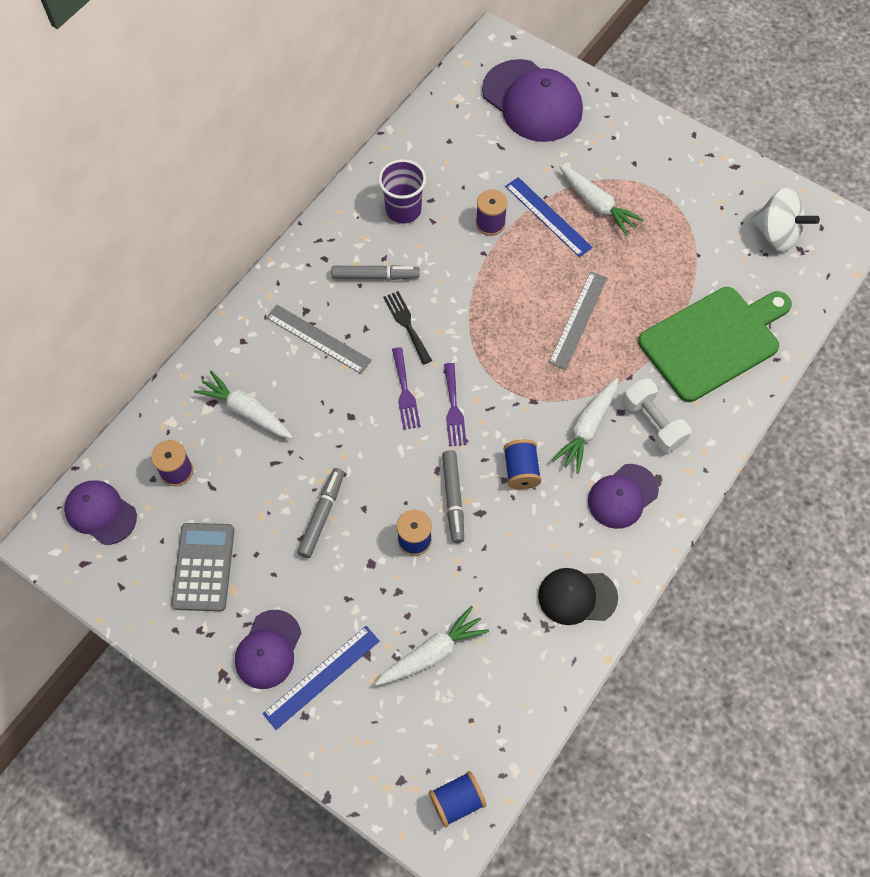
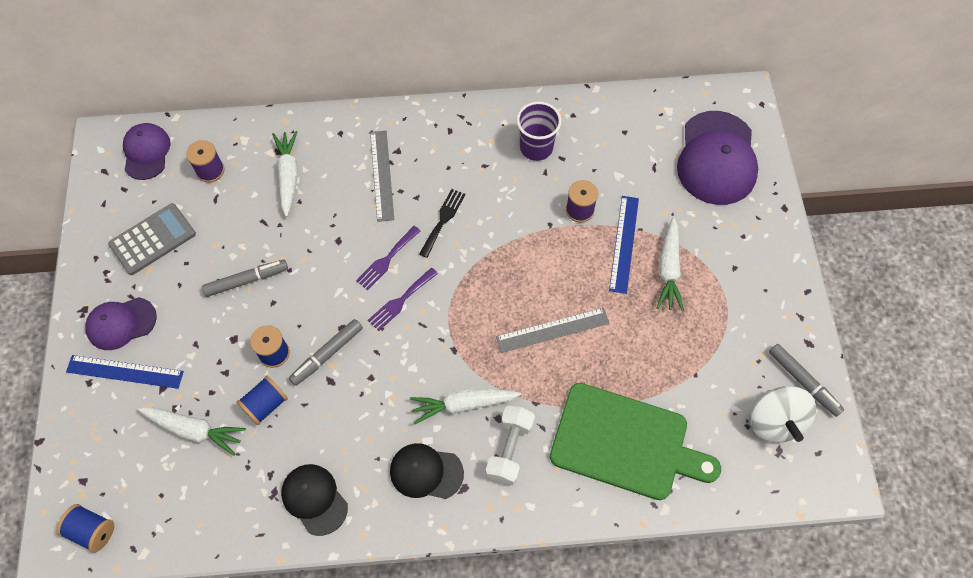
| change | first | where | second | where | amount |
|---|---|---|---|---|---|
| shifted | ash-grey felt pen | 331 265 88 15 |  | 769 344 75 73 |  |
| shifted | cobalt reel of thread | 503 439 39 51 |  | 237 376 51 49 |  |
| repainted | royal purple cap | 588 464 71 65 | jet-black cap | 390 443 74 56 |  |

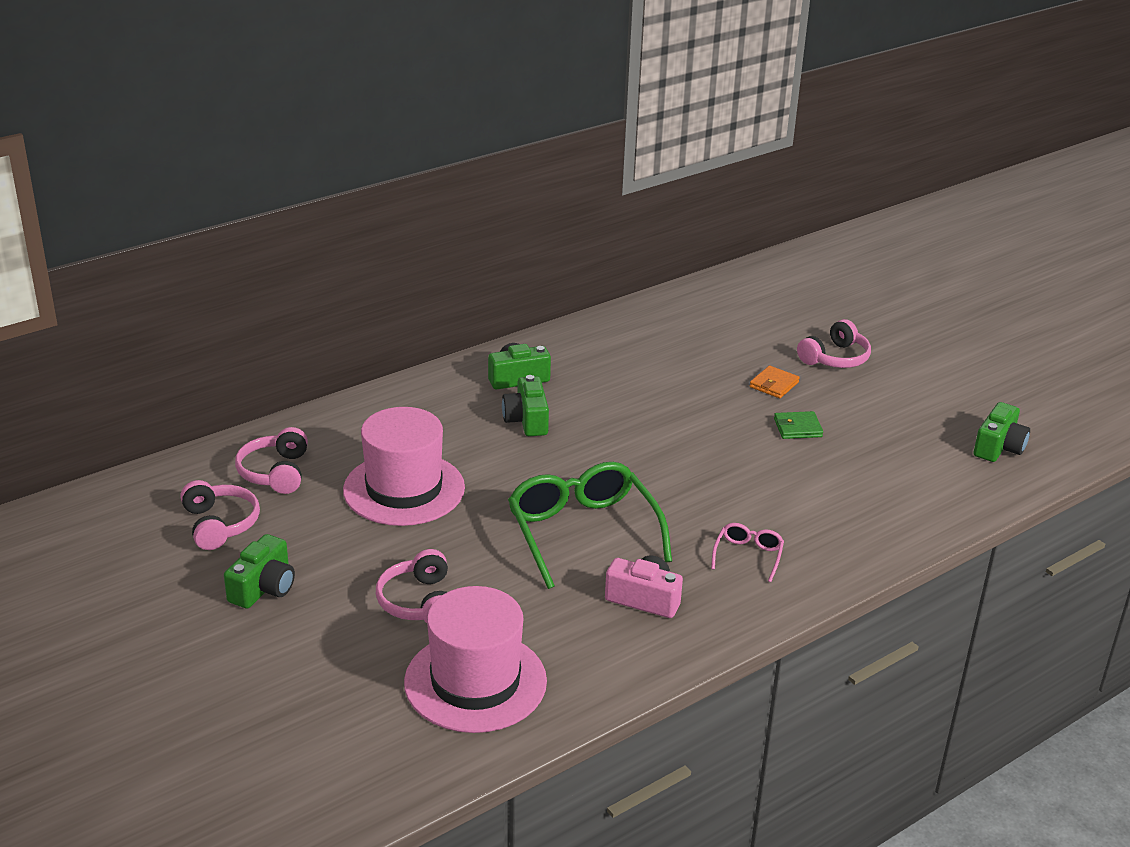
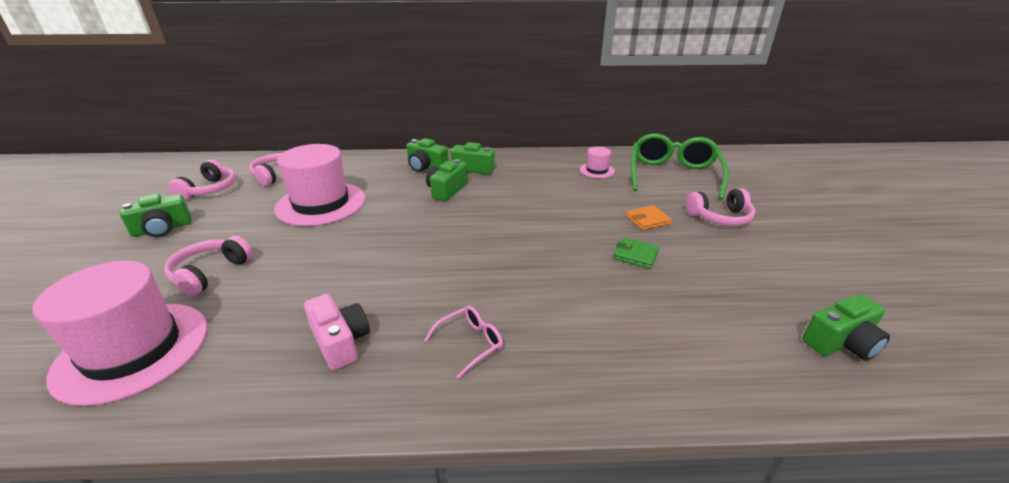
| change | first | where | second | where | amount |
|---|---|---|---|---|---|
| shifted | leaf-green eyeglasses | 508 462 164 127 |  | 631 133 98 67 |  |
| new |  |  | leaf-green camera | 406 138 43 34 |  |
| new |  |  | rose-pink hat | 580 147 35 31 |  |

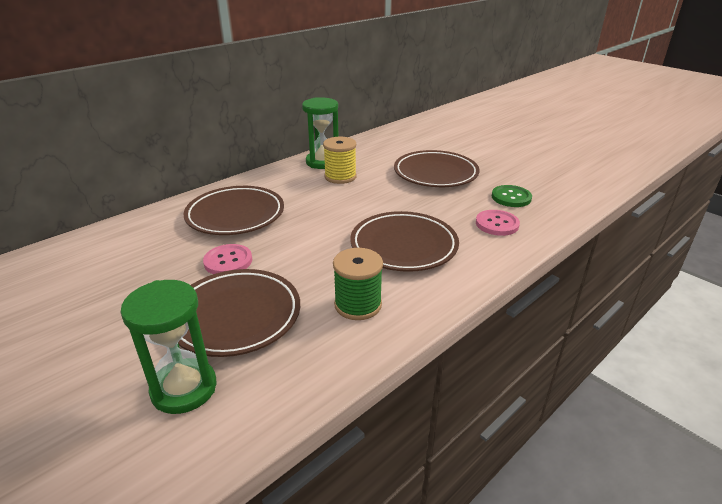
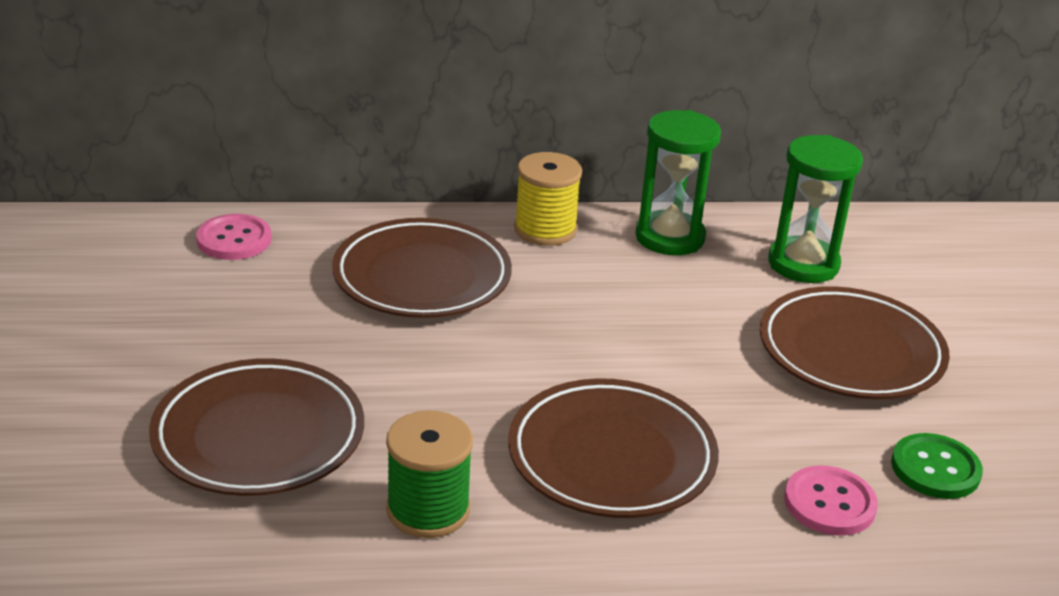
| change | first | where | second | where | amount |
|---|---|---|---|---|---|
| shifted | leaf-green sandglass | 120 280 97 134 |  | 768 135 95 148 |  |
| shifted | rose-pink button | 203 244 49 30 |  | 196 214 76 46 |  |
| shifted | yellow reel of thread | 323 137 34 47 |  | 514 152 68 94 |  |

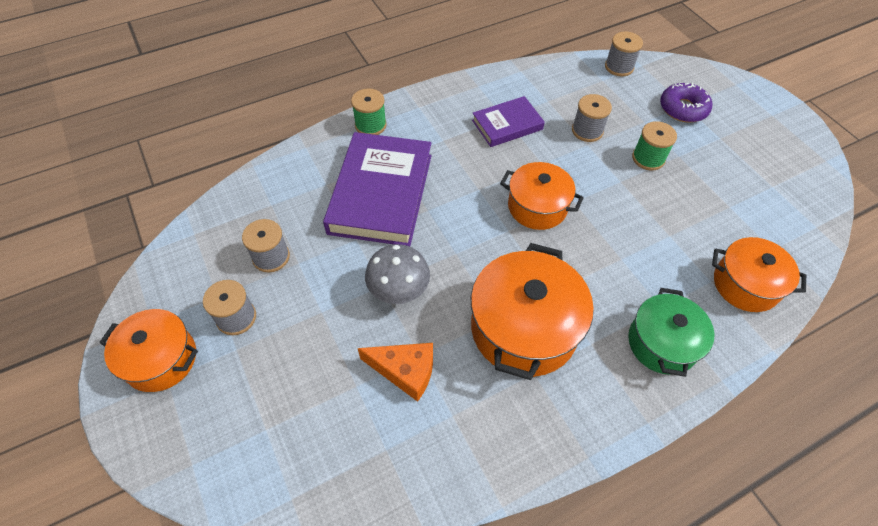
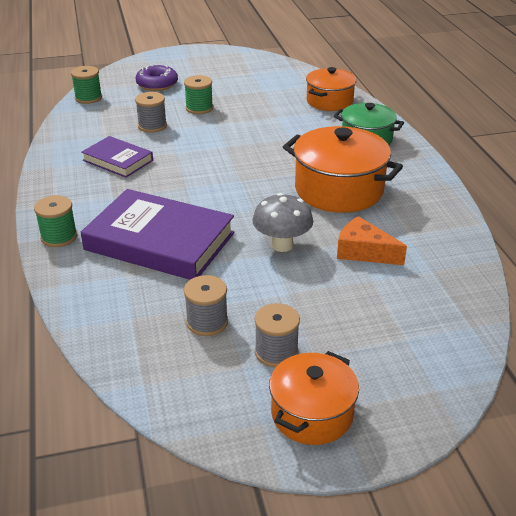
| change | first | where | second | where | amount |
|---|---|---|---|---|---|
| rotated | orange cheese wedge | 358 343 75 59 |  | 337 216 70 49 | 90 degrees counterclockwise |
| rotated | royal purple book | 472 96 73 51 |  | 81 136 72 42 | 45 degrees counterclockwise |
| gone | orange pot | 500 162 84 68 |  |  |  |
| repainted | ash-grey reel of thread | 605 31 38 45 | leaf-green reel of thread | 71 66 31 38 |  |

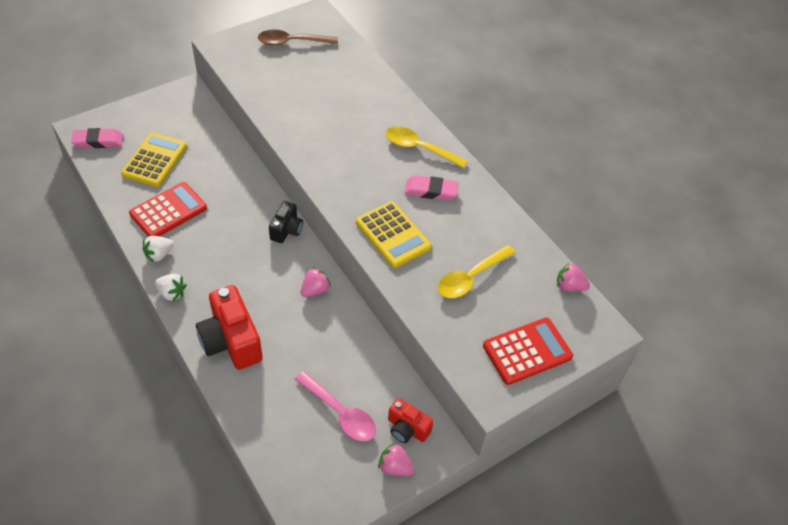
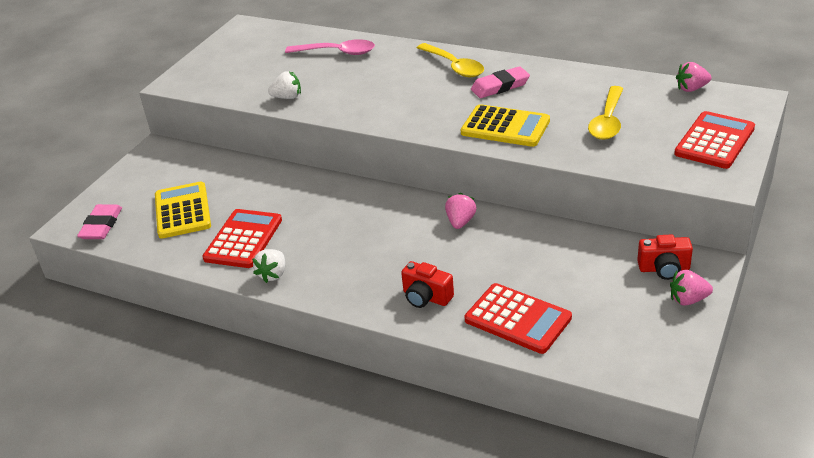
| change | first | where | second | where | amount |
|---|---|---|---|---|---|
| rotated | rose-pink pencil eraser | 71 128 52 20 |  | 77 204 45 35 | 45 degrees counterclockwise |
| shifted | snow-white strawberry | 155 274 32 27 |  | 268 71 33 28 |  |
| scaled | crimson camera | 196 285 67 85 |  | 401 261 53 47 | x0.57 |
| gone | brown tablespoon | 258 30 80 16 |  |  |  |
| gone | jet-black camera | 269 201 34 42 |  |  |  |
| shifted | rose-pink tablespoon | 295 371 81 71 |  | 285 39 90 16 |  |
| rotated | yellow tablespoon | 386 126 82 42 |  | 417 43 67 34 | 120 degrees counterclockwise |
| new |  |  | crimson adding machine | 465 283 107 71 |  |

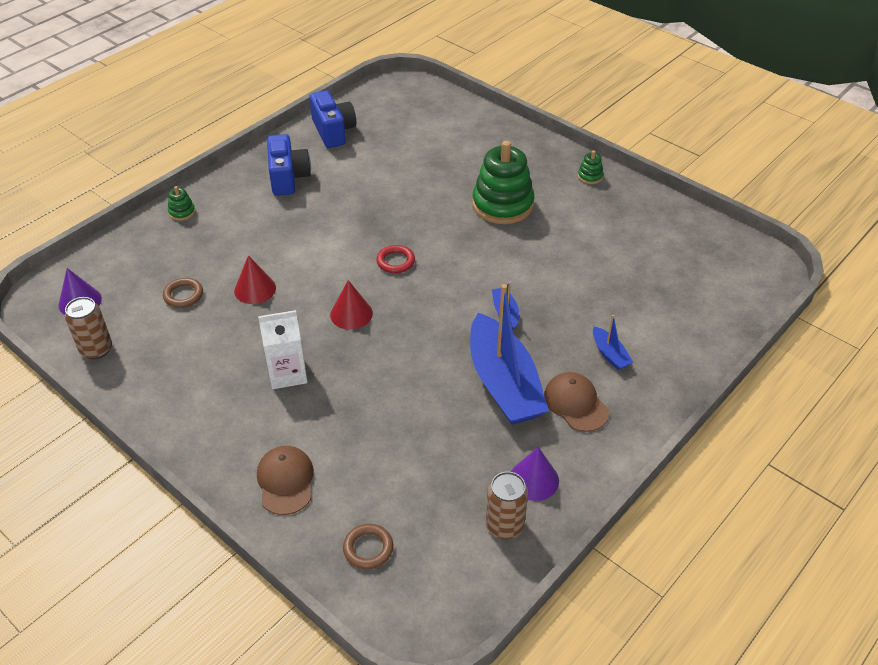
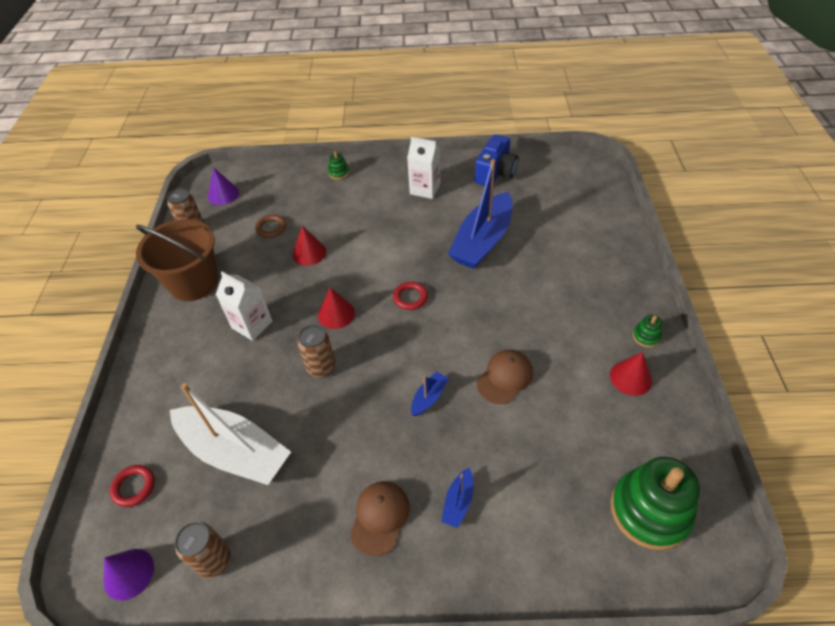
| change | first | where | second | where | amount |
|---|---|---|---|---|---|
| shifted | brown cap | 257 446 57 69 |  | 477 350 56 54 |  |
| swapped | cobalt camera | 267 134 44 62 | snow-white juice carton | 407 137 33 62 |  |
| repainted | brown torus | 343 524 50 46 | crimson torus | 110 465 45 42 |  |
| shifted | cobalt boat | 470 284 79 141 |  | 448 159 65 110 |  |
| shifted | leaf-green stacking rings | 472 141 62 83 |  | 611 457 89 93 |  |
| shifted | royal purple cone | 511 447 48 54 |  | 104 549 50 52 |  |
| new |  |  | brown bucket | 135 219 83 82 |  |
| new |  |  | snow-white boat | 170 383 121 102 |  |
| new |  |  | brown can | 297 325 38 53 |  |
| new |  |  | crimson cone | 610 352 42 44 |  |

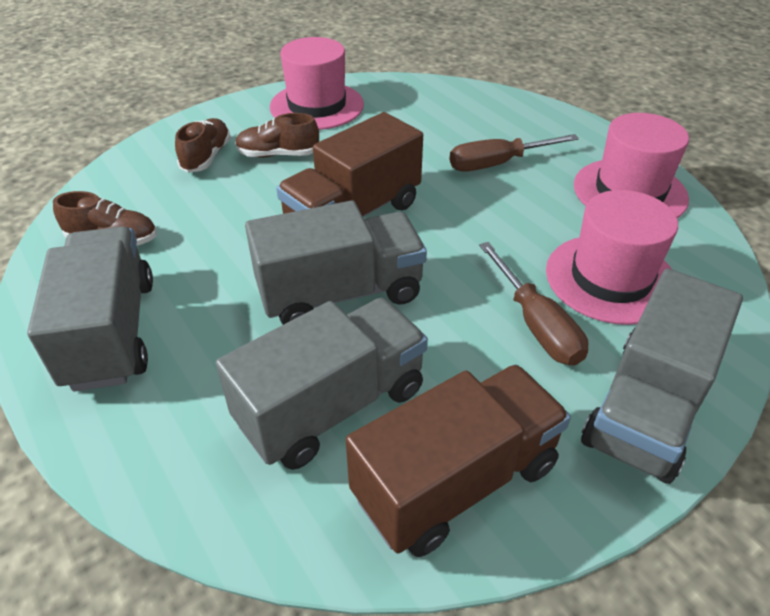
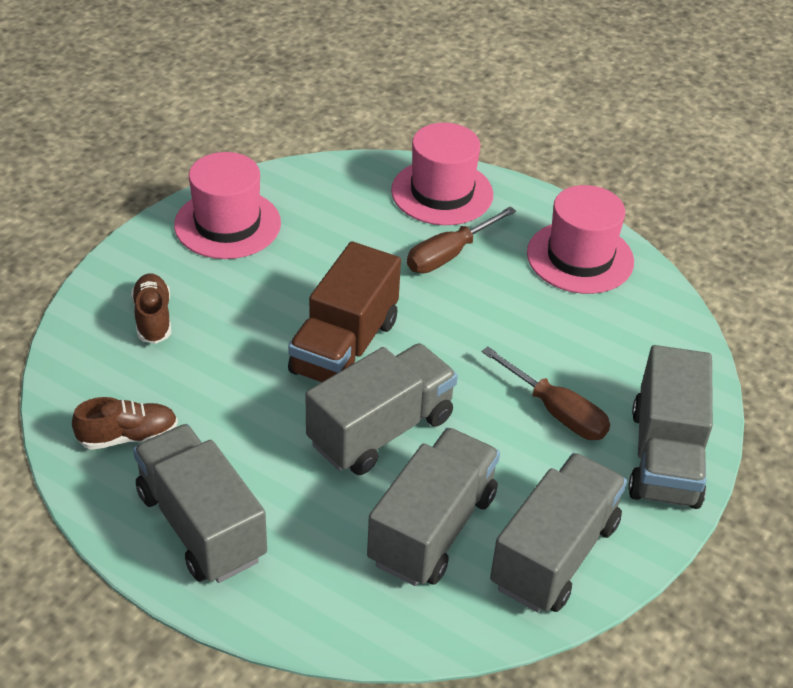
| change | first | where | second | where | amount |
|---|---|---|---|---|---|
| gone | brown lace-up shoe | 235 113 84 45 |  |  |  |
| repainted | brown truck | 346 364 225 193 | ash-grey truck | 490 453 137 159 |  |
| shifted | rose-pink hat | 546 190 132 135 |  | 391 123 102 102 |  |

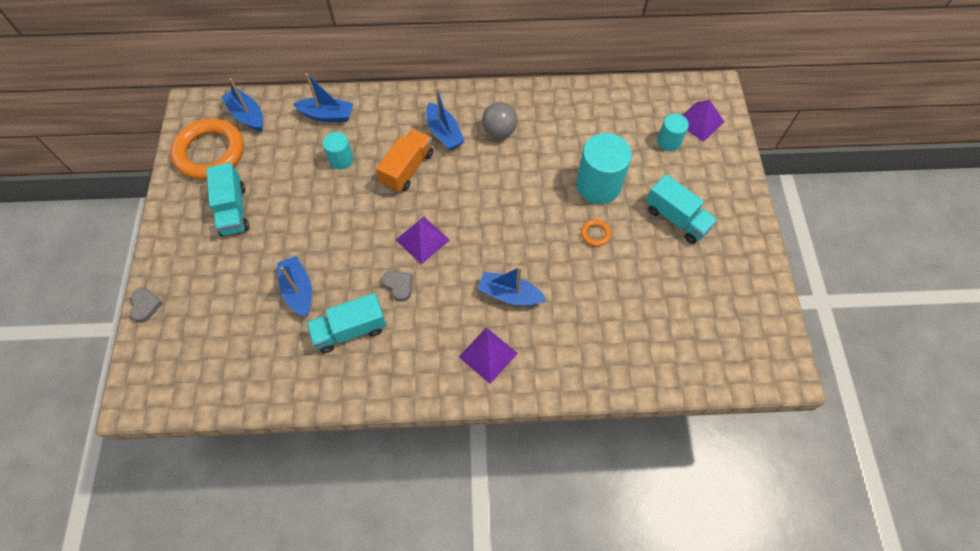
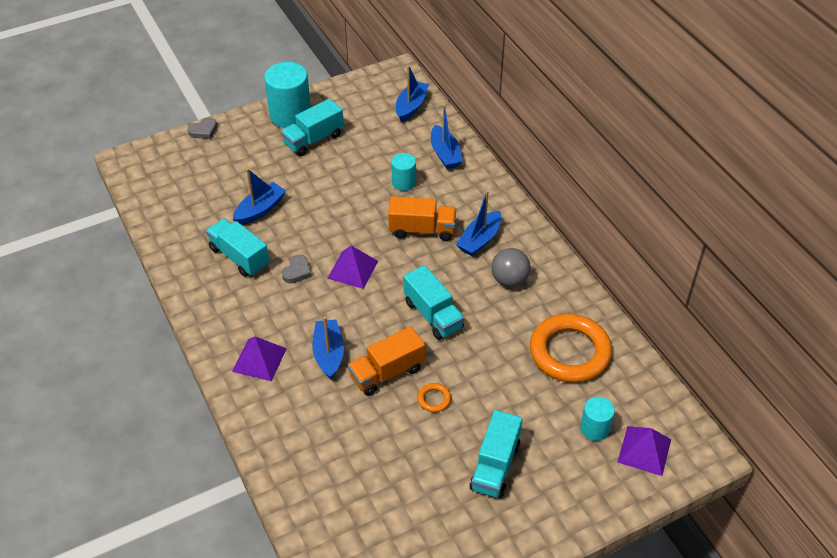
| change | first | where | second | where | amount |
|---|---|---|---|---|---|
| shifted | orange torus | 170 118 74 62 |  | 530 314 82 69 |  |
| shifted | turquoise cylinder | 576 133 56 71 |  | 264 62 47 66 |  |
| new |  |  | orange truck | 348 326 77 70 |  |
| new |  |  | turquoise truck | 403 265 61 75 |  |

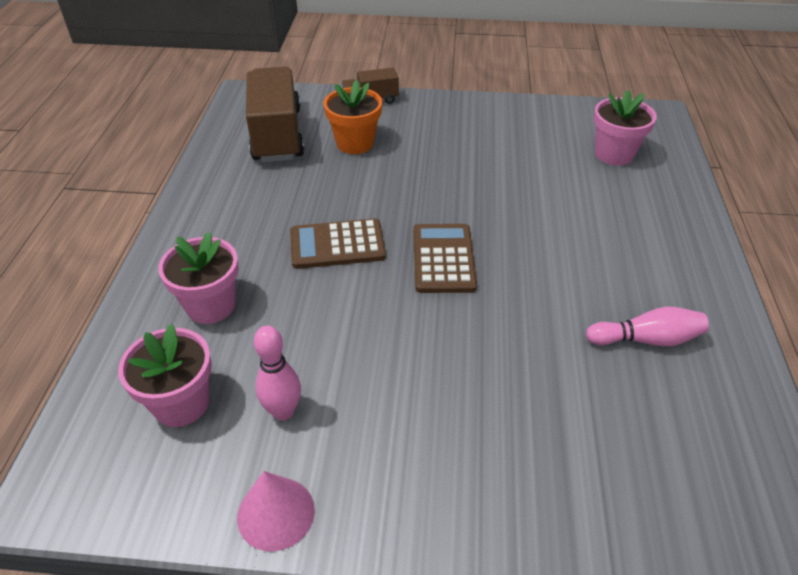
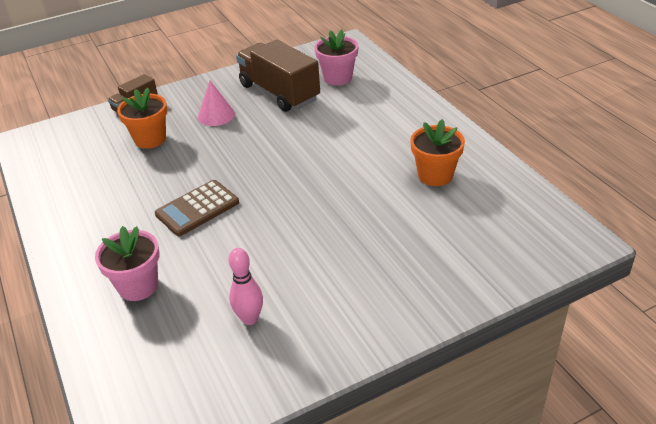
| change | first | where | second | where | amount |
|---|---|---|---|---|---|
| gone | rose-pink flower pot | 118 324 94 103 |  |  |  |
| shifted | rose-pink cone | 237 471 78 81 |  | 198 80 37 46 |  |
| shifted | brown truck | 246 67 58 95 |  | 236 40 84 72 |  |
| gone | brown adding machine | 413 224 64 69 |  |  |  |
| swapped | rose-pink tenpin | 586 306 123 40 | orange flower pot | 410 119 55 67 |  |

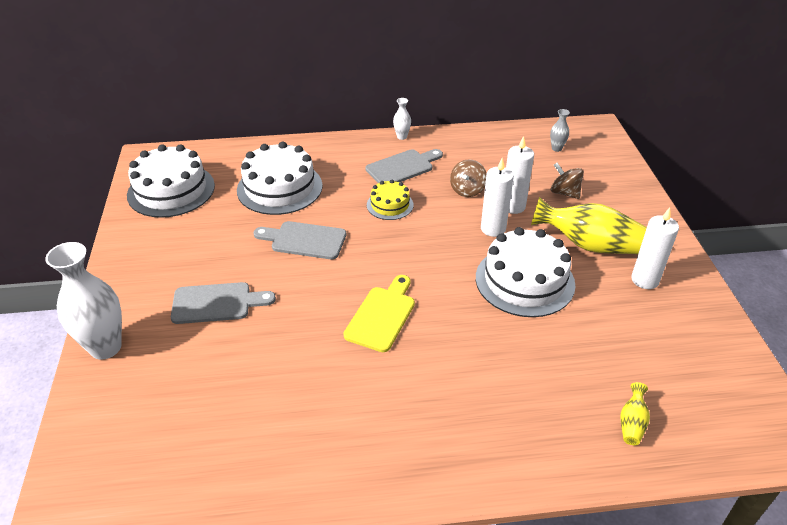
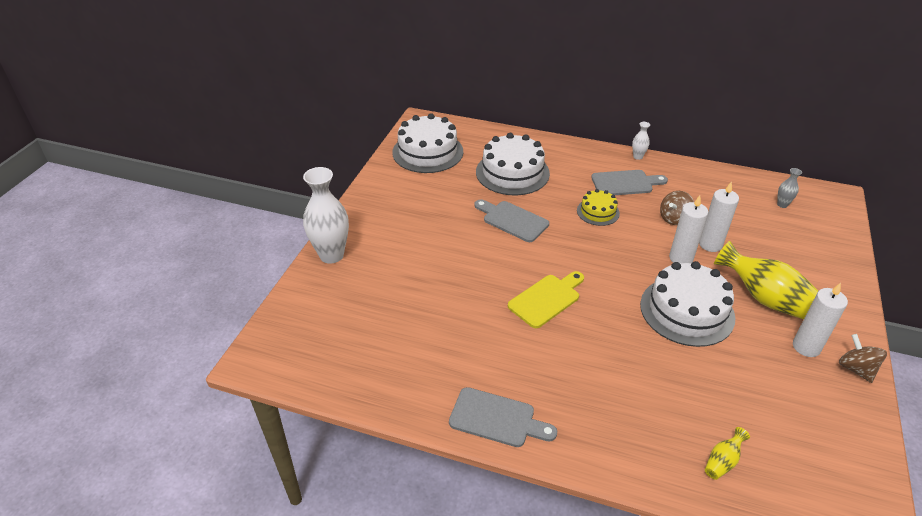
| change | first | where | second | where | amount |
|---|---|---|---|---|---|
| shifted | ash-grey bread board | 171 282 105 42 |  | 449 387 108 60 |  |
| shifted | brown spinning top | 551 162 33 37 |  | 839 334 48 49 |  |

